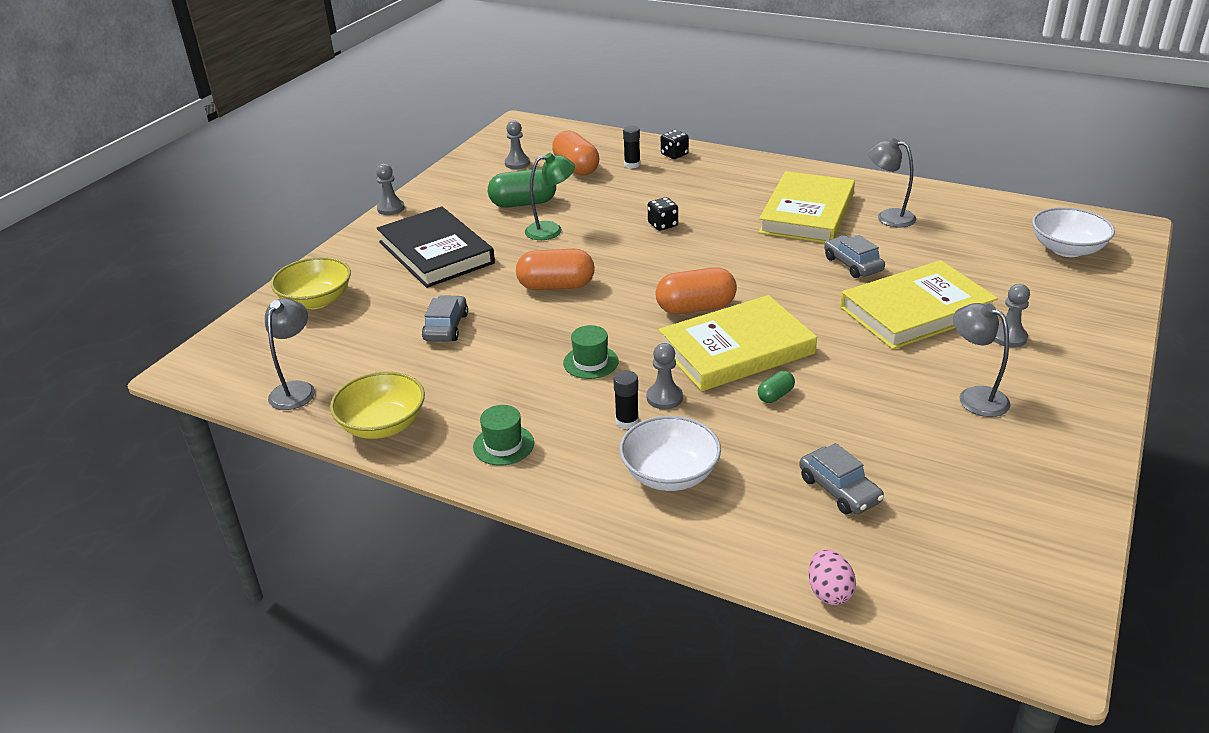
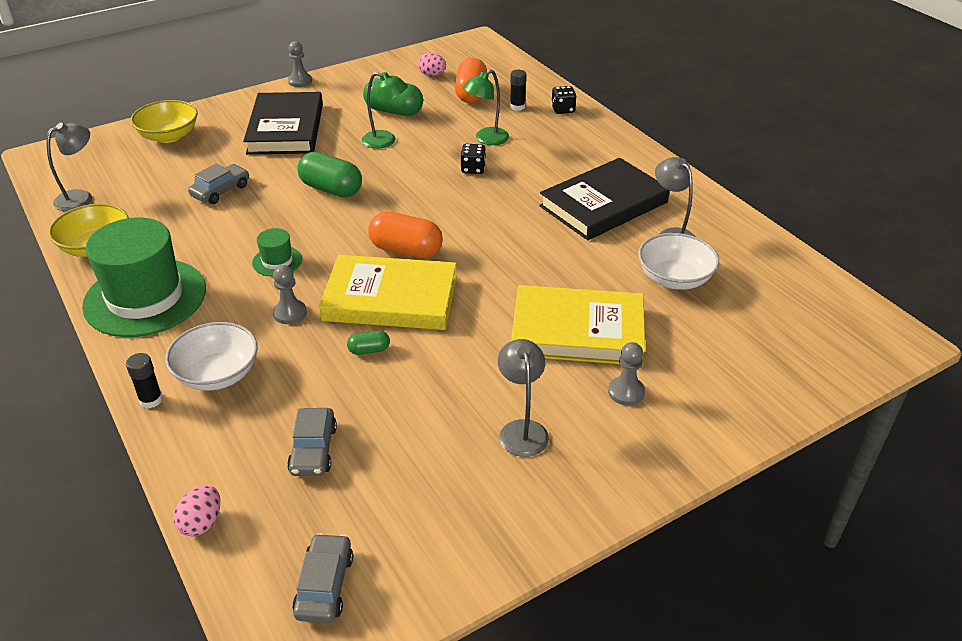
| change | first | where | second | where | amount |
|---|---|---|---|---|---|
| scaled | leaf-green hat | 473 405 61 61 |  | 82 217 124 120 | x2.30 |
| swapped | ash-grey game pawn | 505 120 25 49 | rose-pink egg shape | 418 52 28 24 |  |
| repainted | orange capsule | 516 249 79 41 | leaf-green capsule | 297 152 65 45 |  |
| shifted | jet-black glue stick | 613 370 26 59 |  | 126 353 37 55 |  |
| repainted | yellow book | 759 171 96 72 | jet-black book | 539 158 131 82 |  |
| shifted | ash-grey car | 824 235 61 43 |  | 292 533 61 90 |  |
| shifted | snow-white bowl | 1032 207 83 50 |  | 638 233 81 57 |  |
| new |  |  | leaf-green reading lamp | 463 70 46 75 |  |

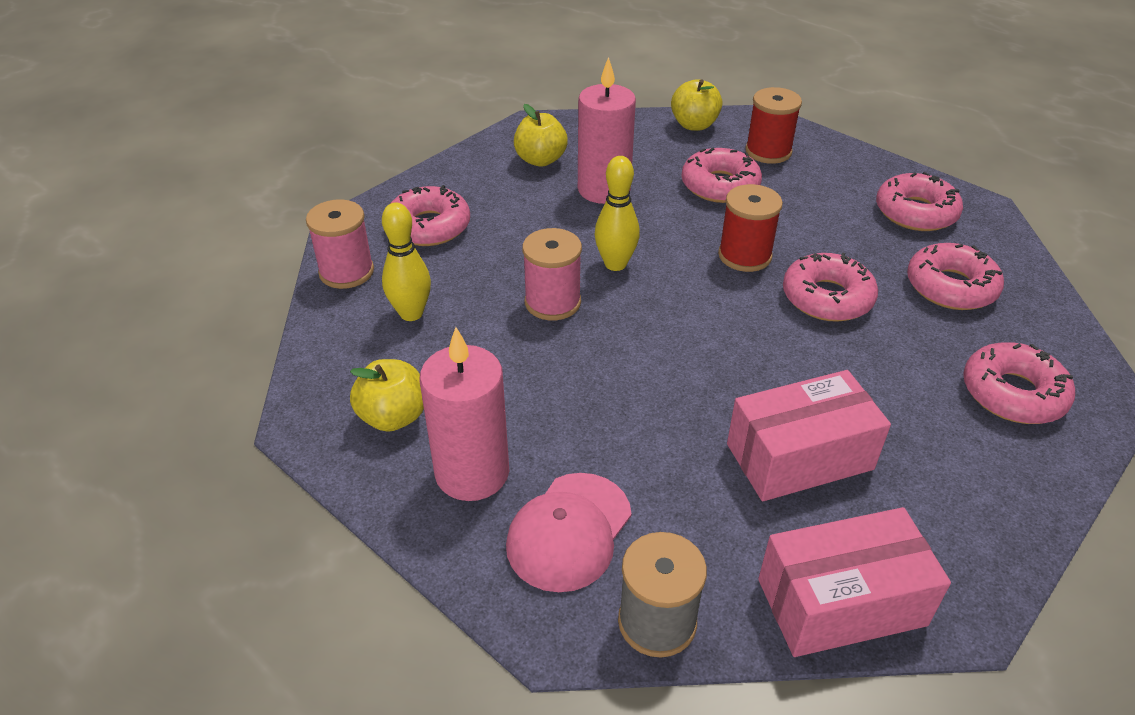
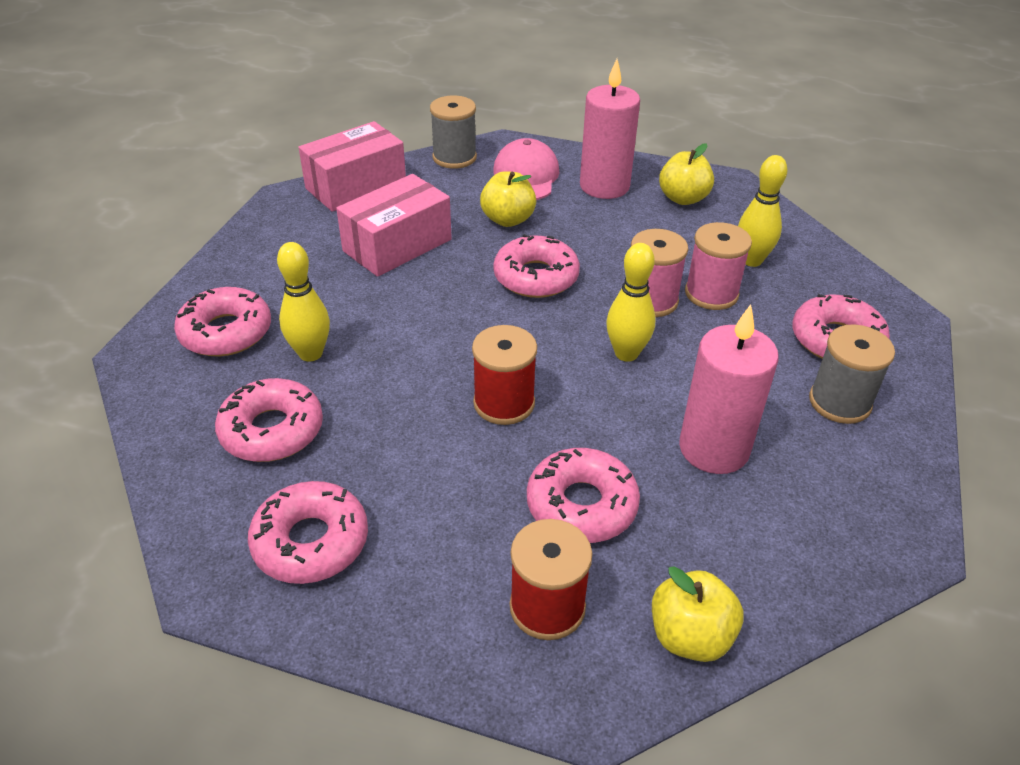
| change | first | where | second | where | amount |
|---|---|---|---|---|---|
| shifted | rose-pink reel of thread | 306 199 68 90 |  | 685 222 67 88 |  |
| shifted | yellow apple | 514 104 54 63 |  | 480 171 56 56 |  |
| shifted | rose-pink donut | 783 253 95 69 |  | 493 234 87 64 |  |
| new |  |  | yellow tenpin | 277 242 53 120 |  |
| new |  |  | ash-grey reel of thread | 809 324 86 100 |  |

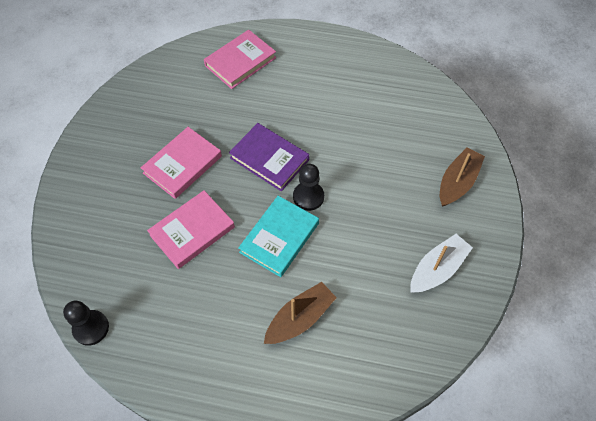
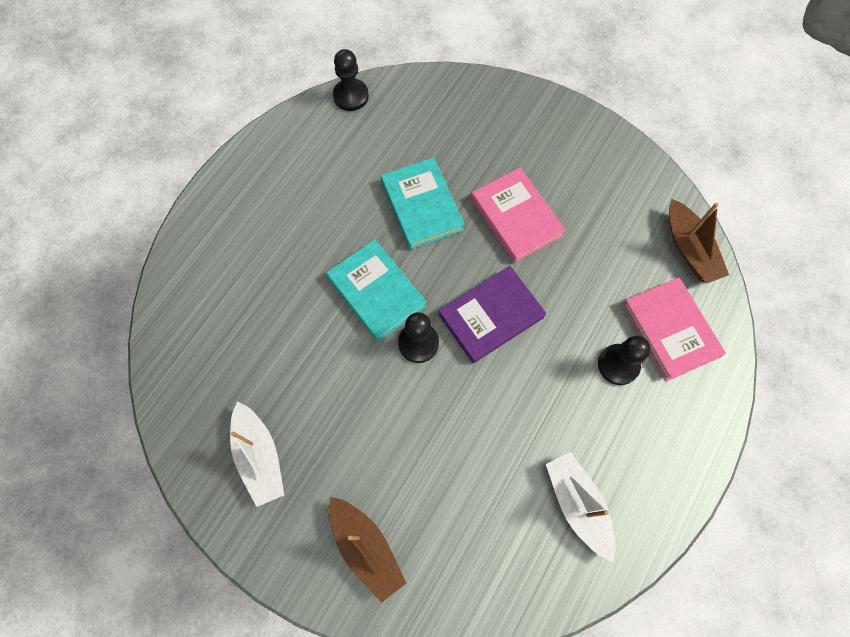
| change | first | where | second | where | amount |
|---|---|---|---|---|---|
| repainted | rose-pink book | 147 190 88 79 | turquoise book | 381 157 84 93 |  |
| shifted | brown boat | 264 282 73 62 |  | 669 199 60 85 |  |
| new |  |  | snow-white boat | 546 452 70 110 |  |
| new |  |  | jet-black game pawn | 598 336 53 49 |  |

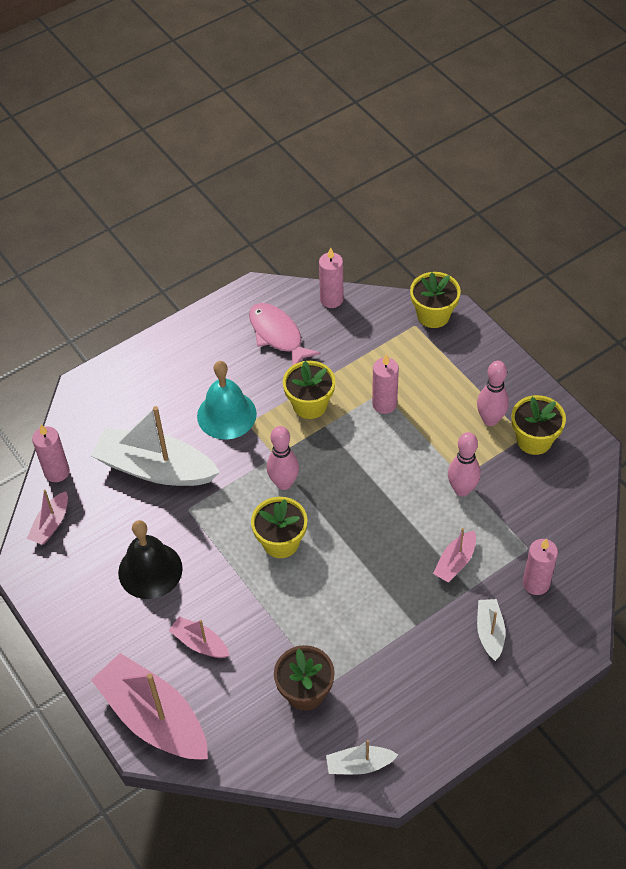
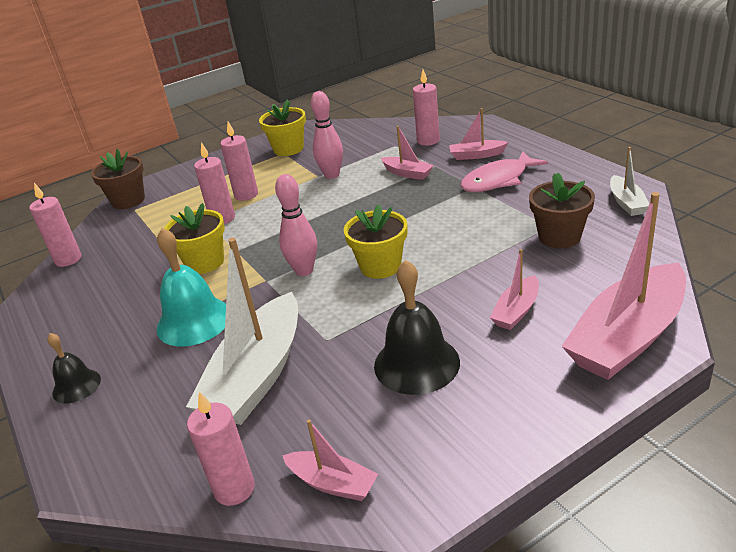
| change | first | where | second | where | amount |
|---|---|---|---|---|---|
| shifted | rose-pink fish | 249 303 71 63 |  | 460 151 88 41 |  |
| repainted | yellow flower pot | 410 272 51 56 | brown flower pot | 91 148 54 61 |  |
| gone | rose-pink tenpin | 477 361 32 65 |  |  |  |
| repainted | snow-white boat | 477 599 28 62 | rose-pink boat | 449 108 59 52 |  |
| new |  |  | jet-black school bell | 47 333 54 71 |  |
| new |  |  | rose-pink wax candle | 220 122 38 79 |  |

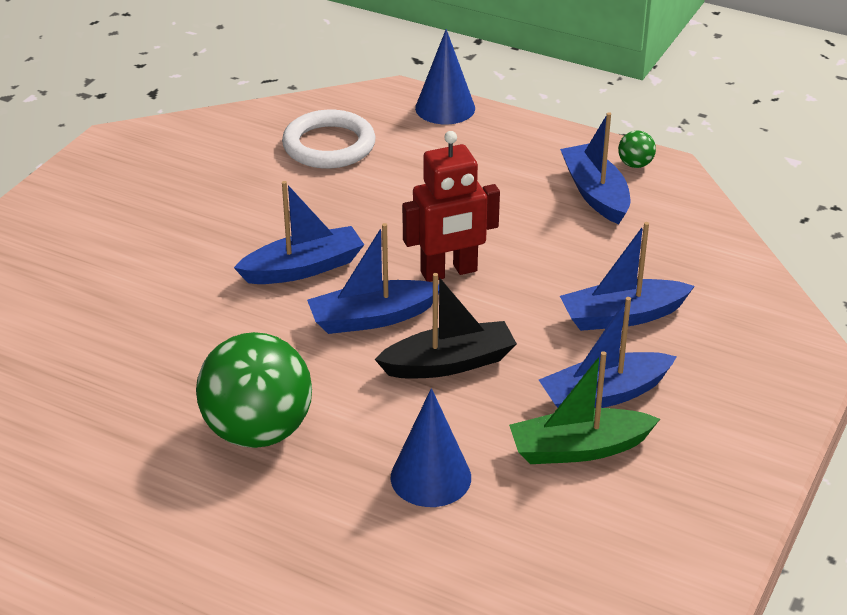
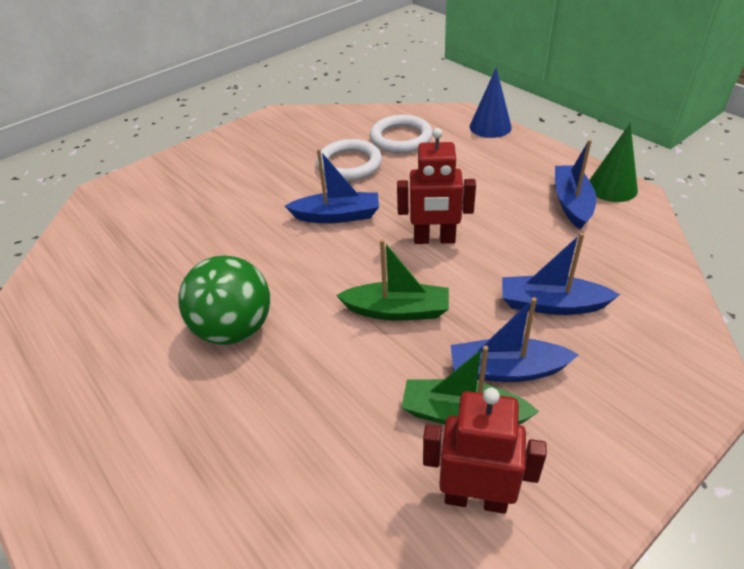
| change | first | where | second | where | amount |
|---|---|---|---|---|---|
| gone | cobalt boat | 307 223 132 111 |  |  |  |
| repainted | jet-black boat | 375 273 142 105 | leaf-green boat | 336 239 113 81 |  |
| gone | cobalt cone | 391 388 80 119 |  |  |  |
| swapped | leaf-green sphere | 618 131 38 37 | leaf-green cone | 589 123 49 79 |  |
| new |  |  | snow-white torus | 316 139 66 42 |  |
| new |  |  | crimson robot | 423 388 124 126 |  |

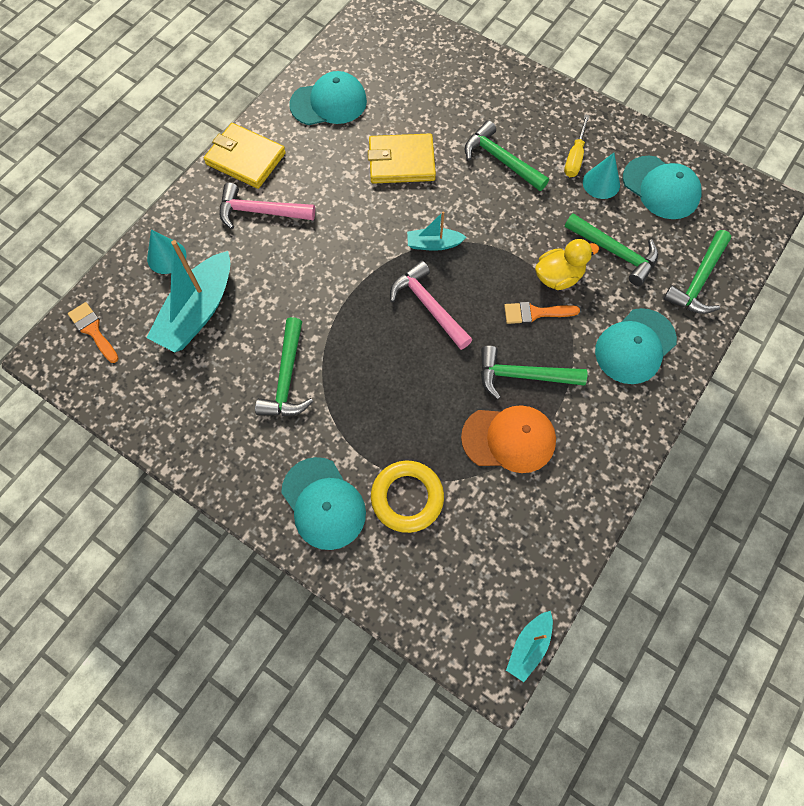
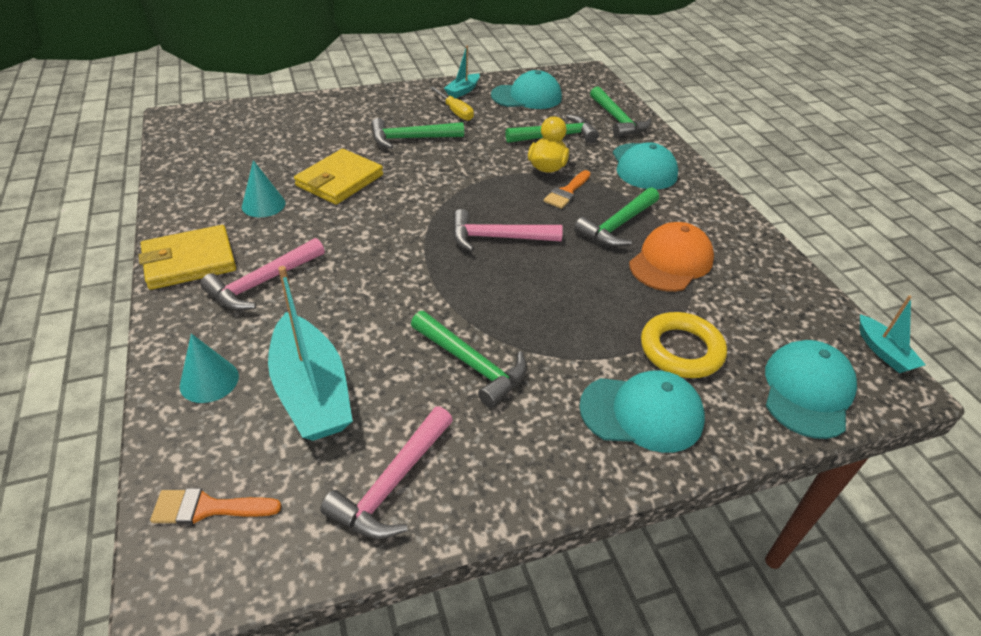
| change | first | where | second | where | amount |
|---|---|---|---|---|---|
| shifted | turquoise cap | 289 71 78 54 |  | 765 340 92 99 |  |
| shifted | turquoise boat | 407 211 60 40 |  | 444 46 36 52 |  |
| shifted | turquoise cone | 583 153 37 46 |  | 242 160 44 57 |  |
| new |  |  | rose-pink carpenter's hammer | 320 407 133 132 |  |

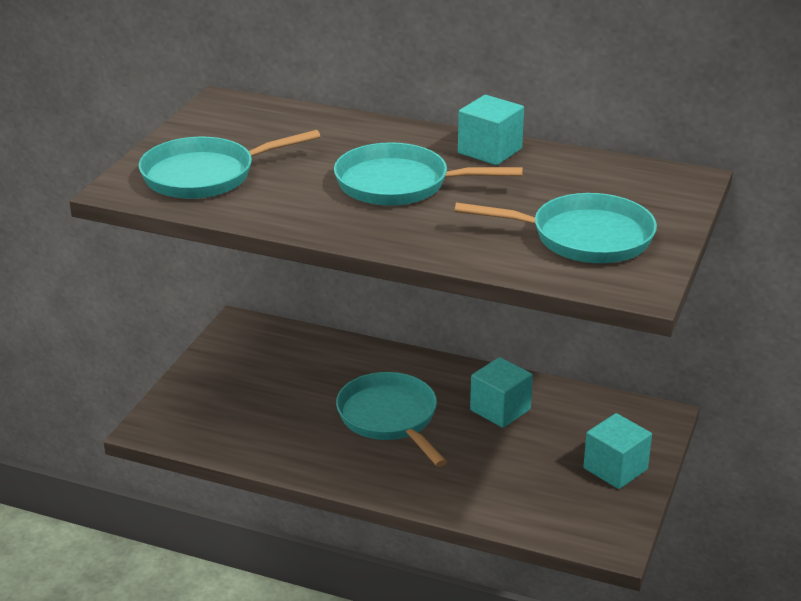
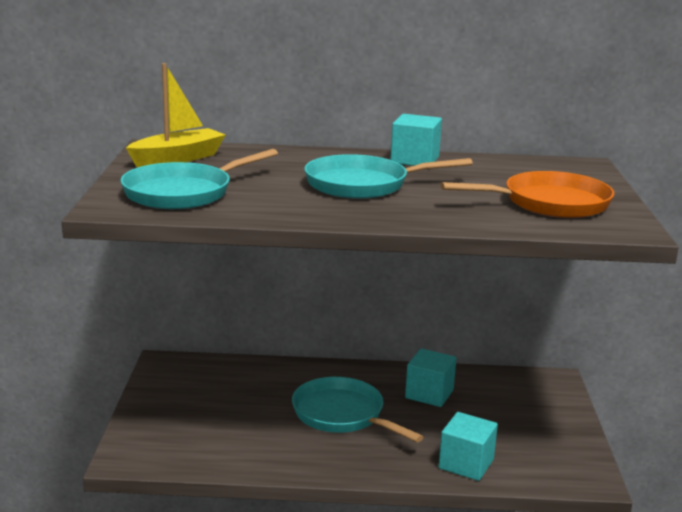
| change | first | where | second | where | amount |
|---|---|---|---|---|---|
| repainted | turquoise skillet | 455 193 202 70 | orange skillet | 441 171 173 47 |  |
| shifted | turquoise cube | 583 413 69 76 |  | 439 412 59 69 |  |
| new |  |  | yellow boat | 126 63 100 104 |  |

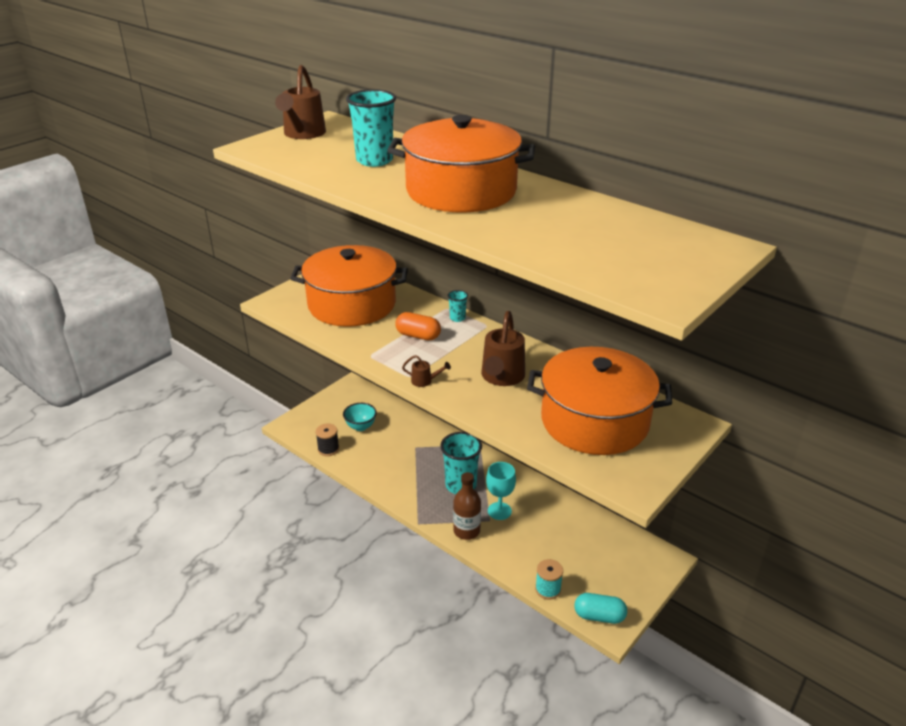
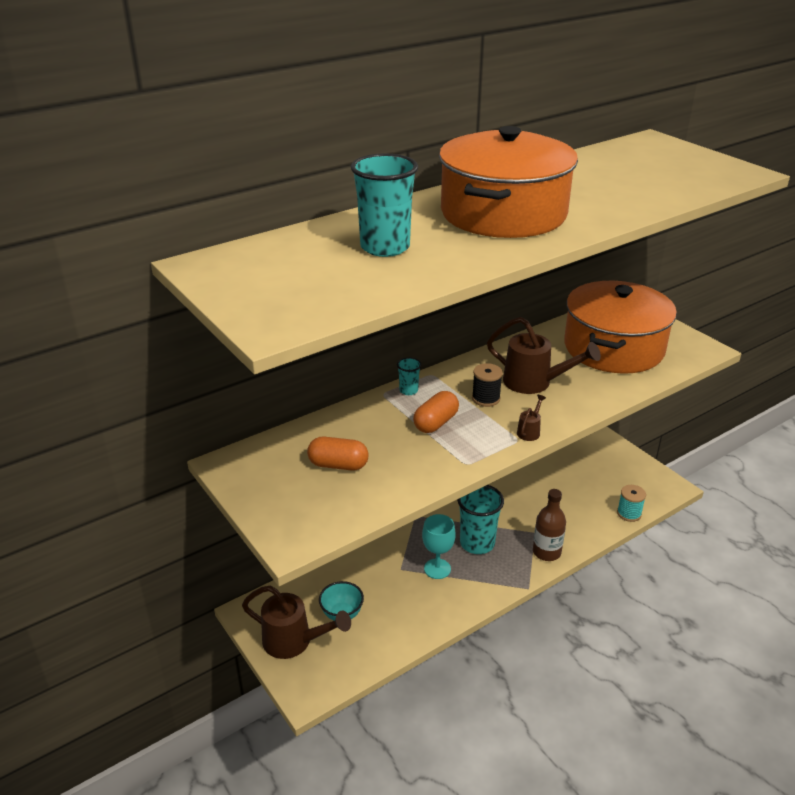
| change | first | where | second | where | amount |
|---|---|---|---|---|---|
| shifted | brown sprinkling can | 275 65 51 74 |  | 242 586 109 73 |  |
| swapped | orange pot | 290 245 118 82 | orange capsule | 307 437 62 34 |  |
| shifted | jet-black reel of thread | 316 424 23 32 |  | 472 363 31 44 |  |
| shifted | turquoise goblet | 486 462 30 58 |  | 422 514 34 65 |  |
| gone | turquoise capsule | 574 593 53 31 |  |  |  |

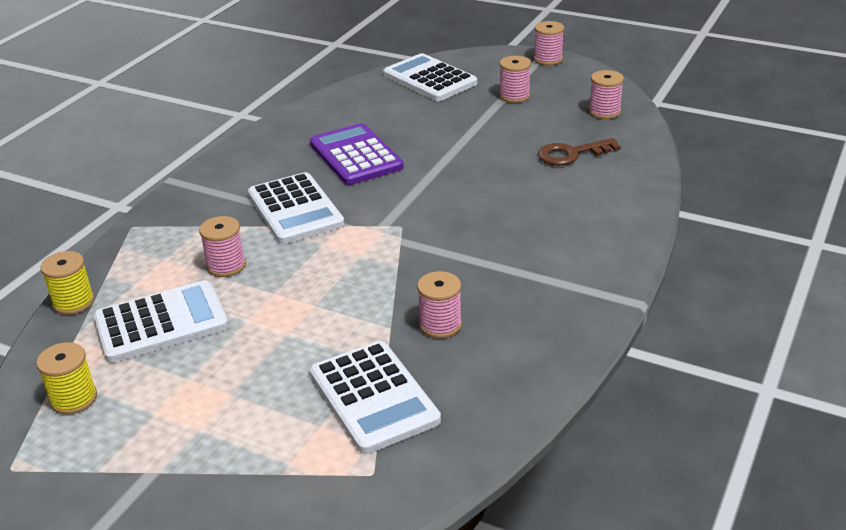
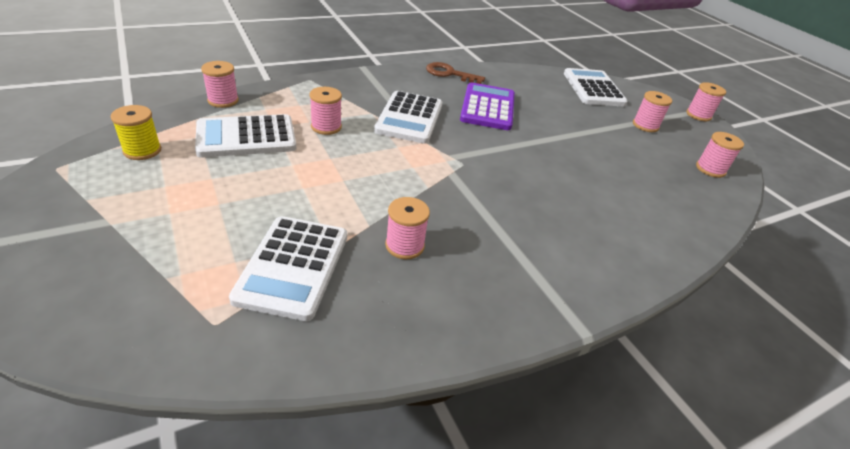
| change | first | where | second | where | amount |
|---|---|---|---|---|---|
| repainted | yellow reel of thread | 41 251 53 64 | rose-pink reel of thread | 201 61 38 47 |  |
| rotated | snow-white adding machine | 94 280 135 83 |  | 195 114 101 44 | 150 degrees clockwise |
| shifted | brown latchkey | 538 138 83 27 |  | 426 62 59 22 |  |

